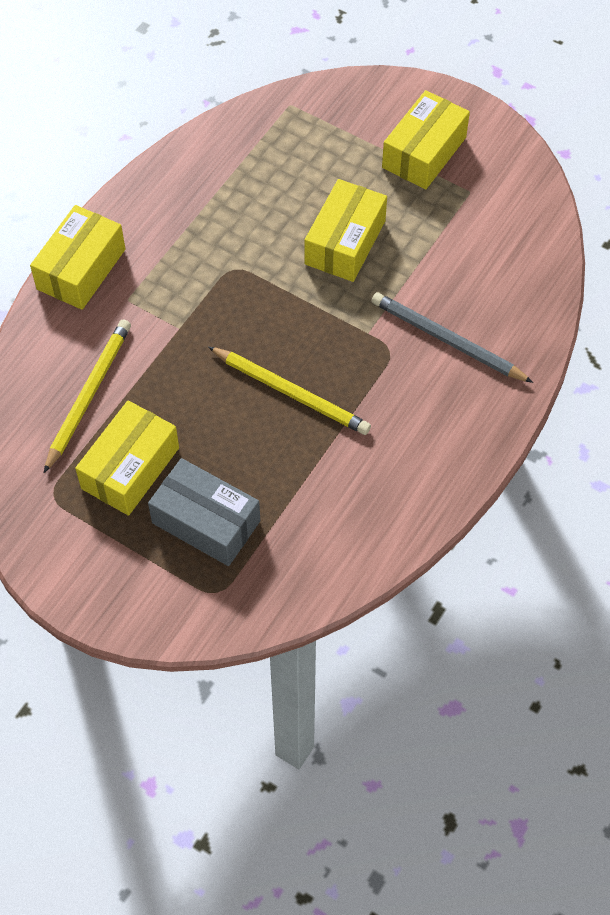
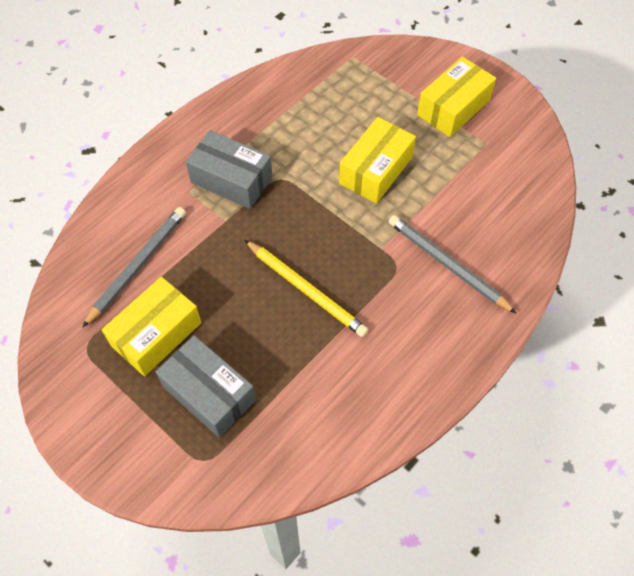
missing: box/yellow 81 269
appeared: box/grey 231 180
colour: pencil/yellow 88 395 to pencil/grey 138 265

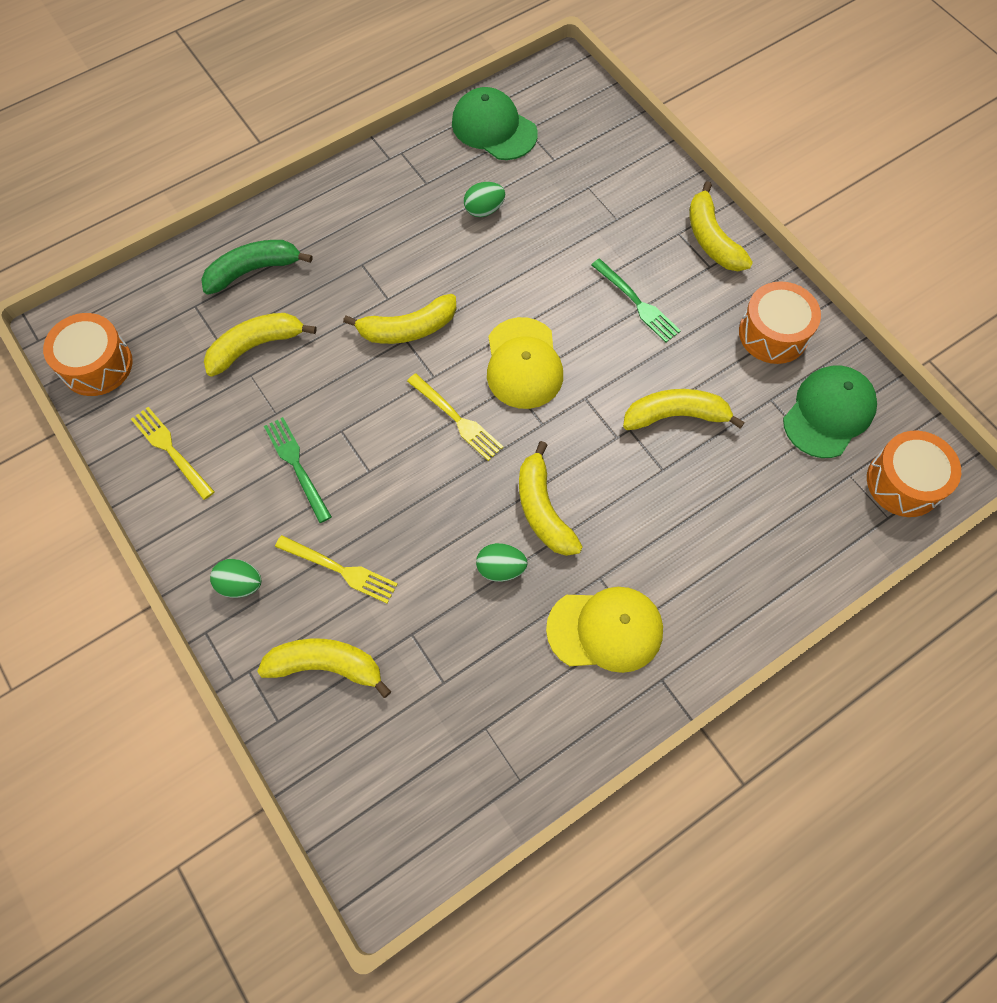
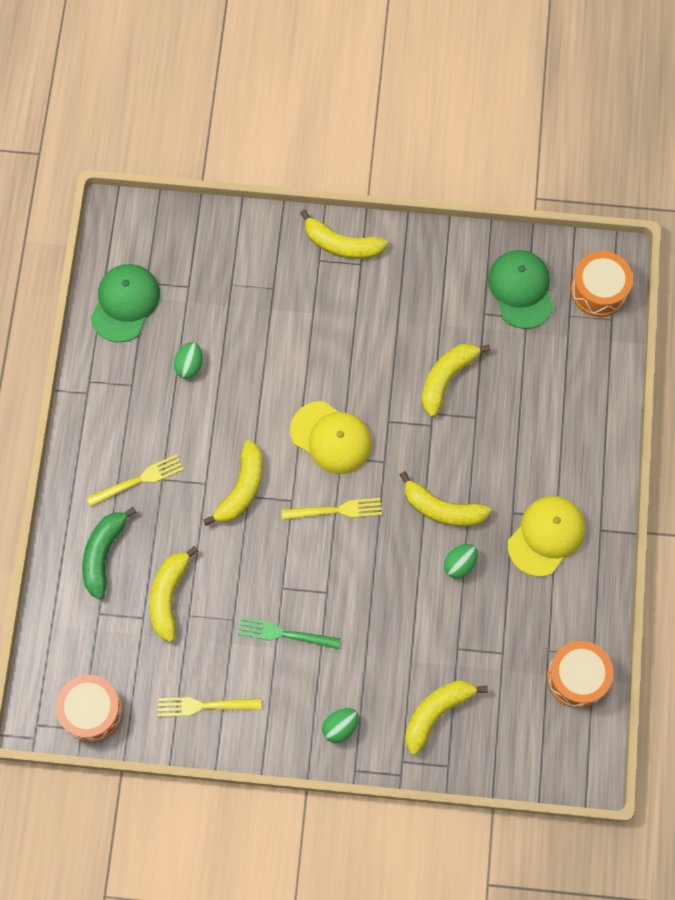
missing: fork/green 638 303
relocated: fork/yellow 341 570 to 139 480; drum/orange 773 333 to 577 677
spun: cap/green 494 128 = 125 303 120 degrees clockwise

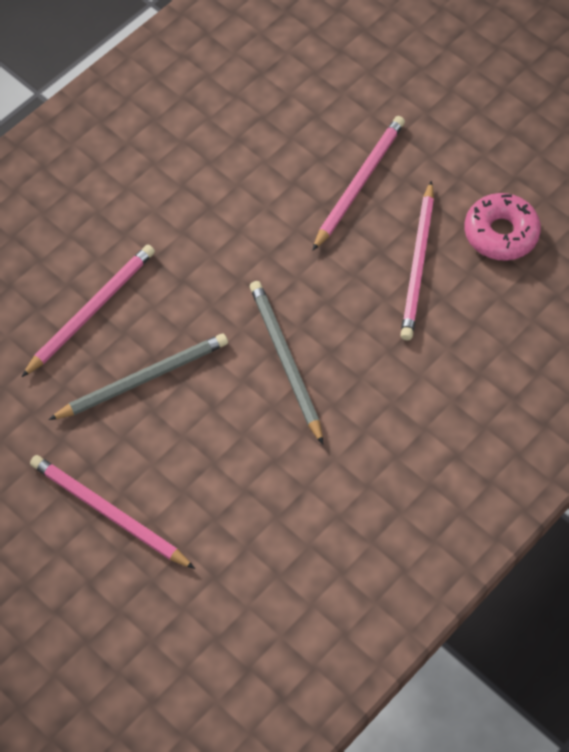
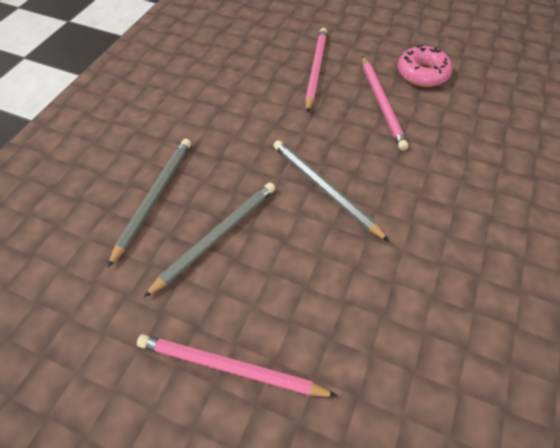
colour: pencil/pink 91 310 to pencil/grey 154 198

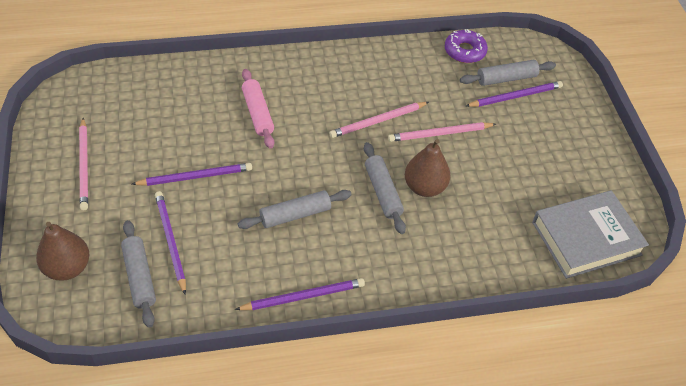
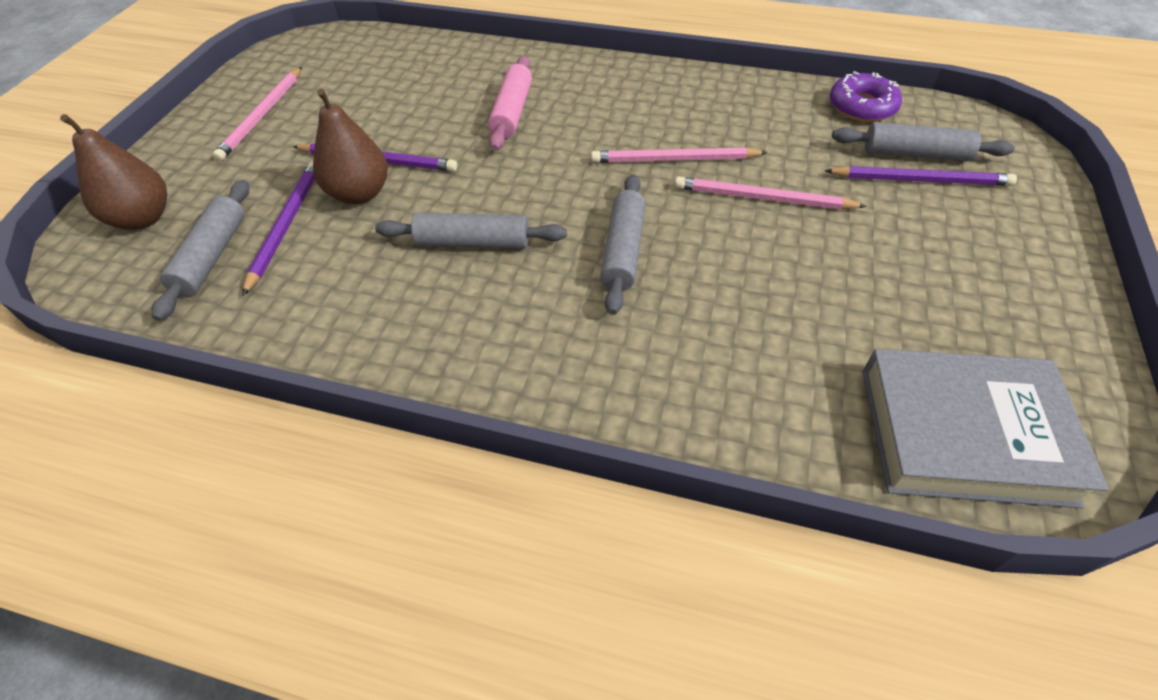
missing: pencil/purple 303 296
relocated: pear/brown 424 187 to 359 194

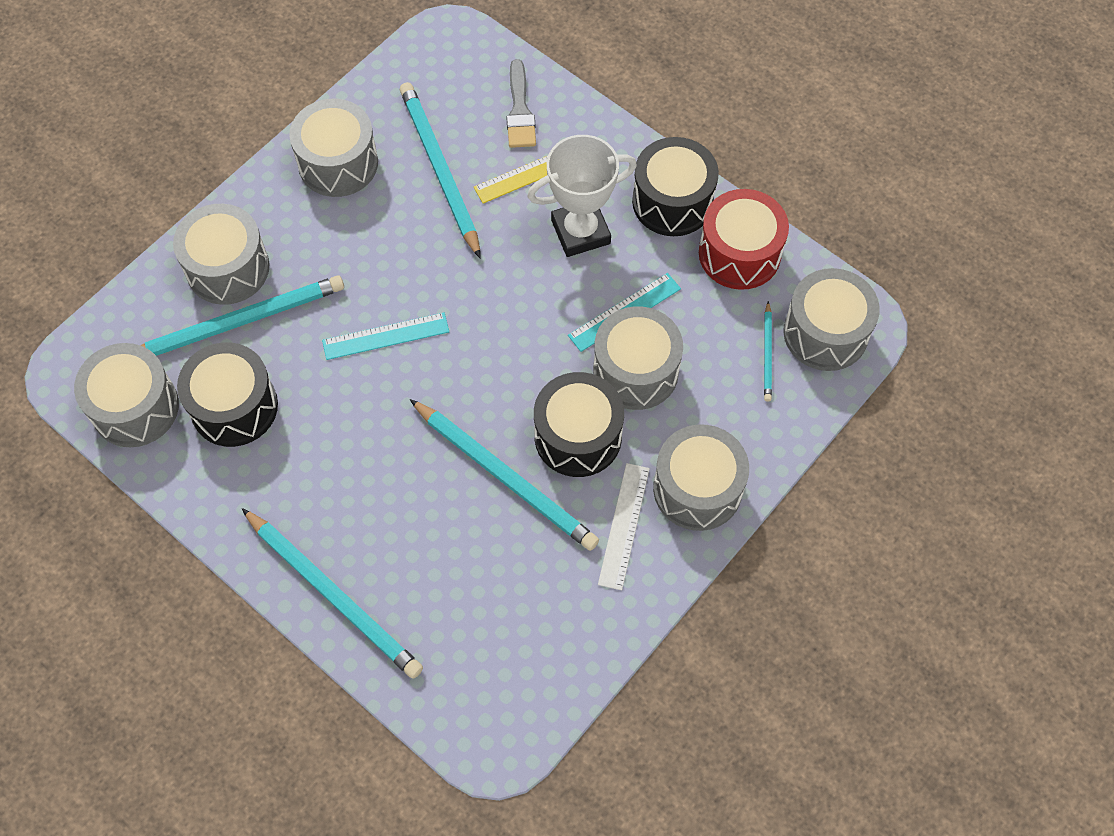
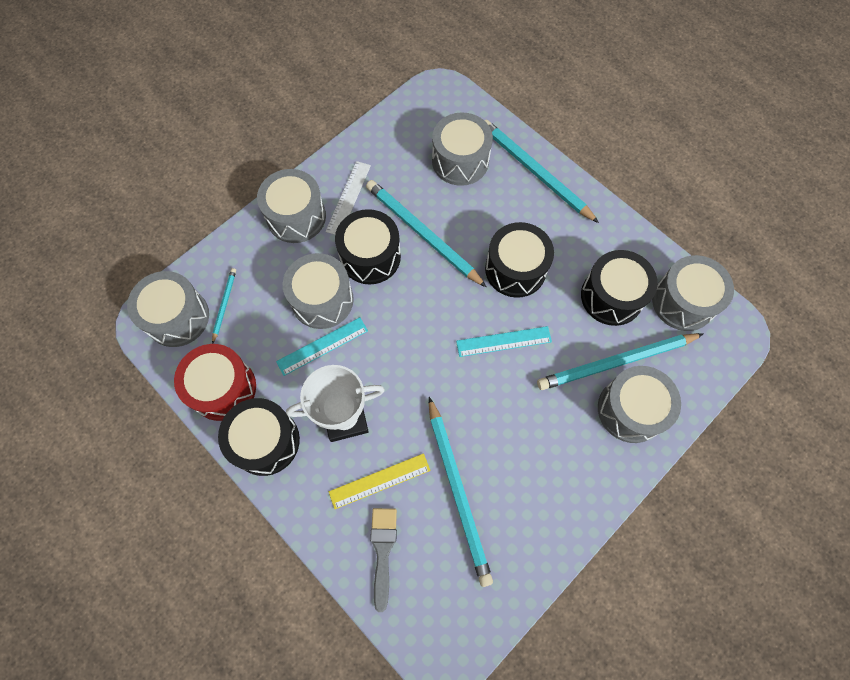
appeared: drum/black 515 269
relocated: drum/grey 338 163 to 460 161

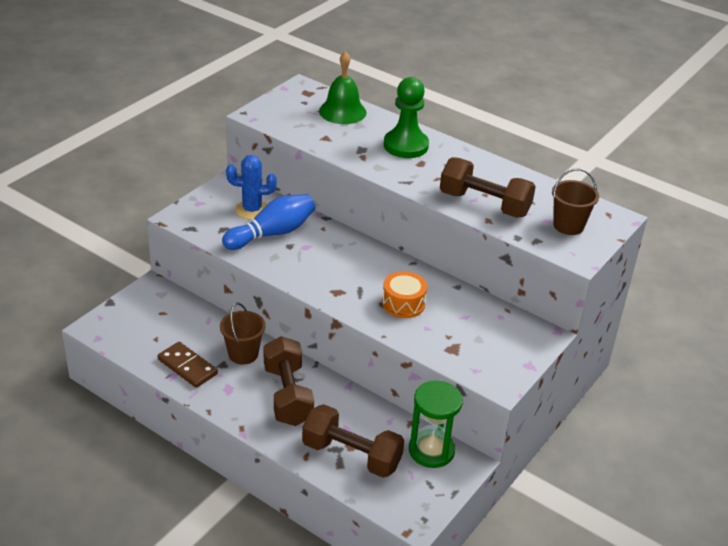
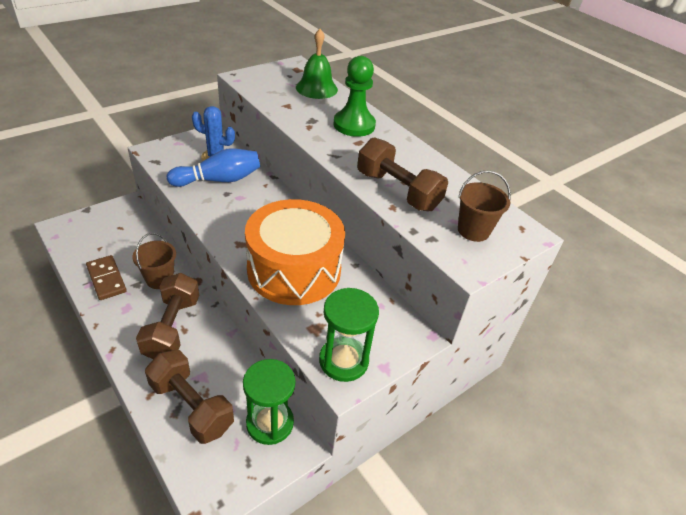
appeared: hourglass/green 343 361
size: drum/orange 403 303 = 294 269 x2.21

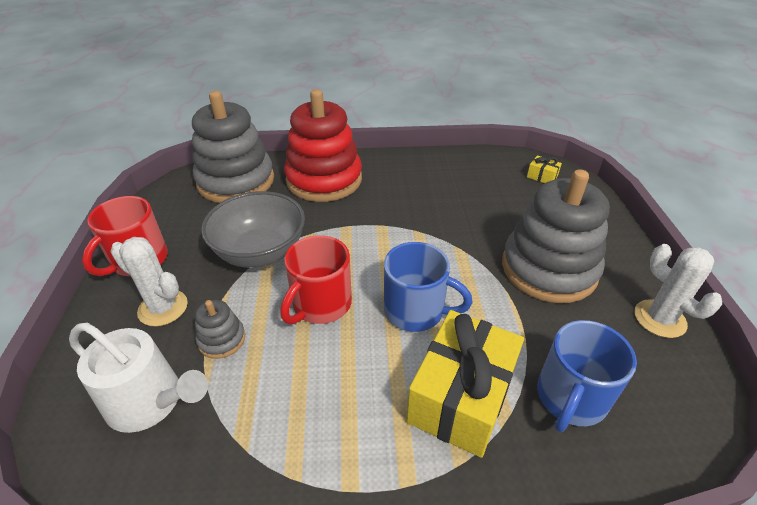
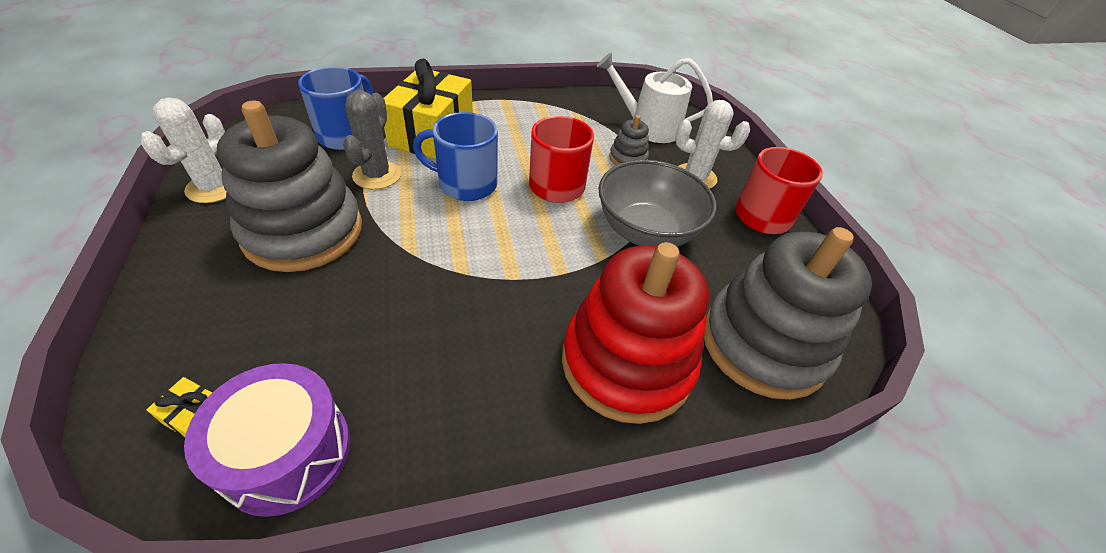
appeared: drum/purple 287 453; cactus/grey 377 175
spun: cactus/white 659 319 = 214 187 60 degrees clockwise

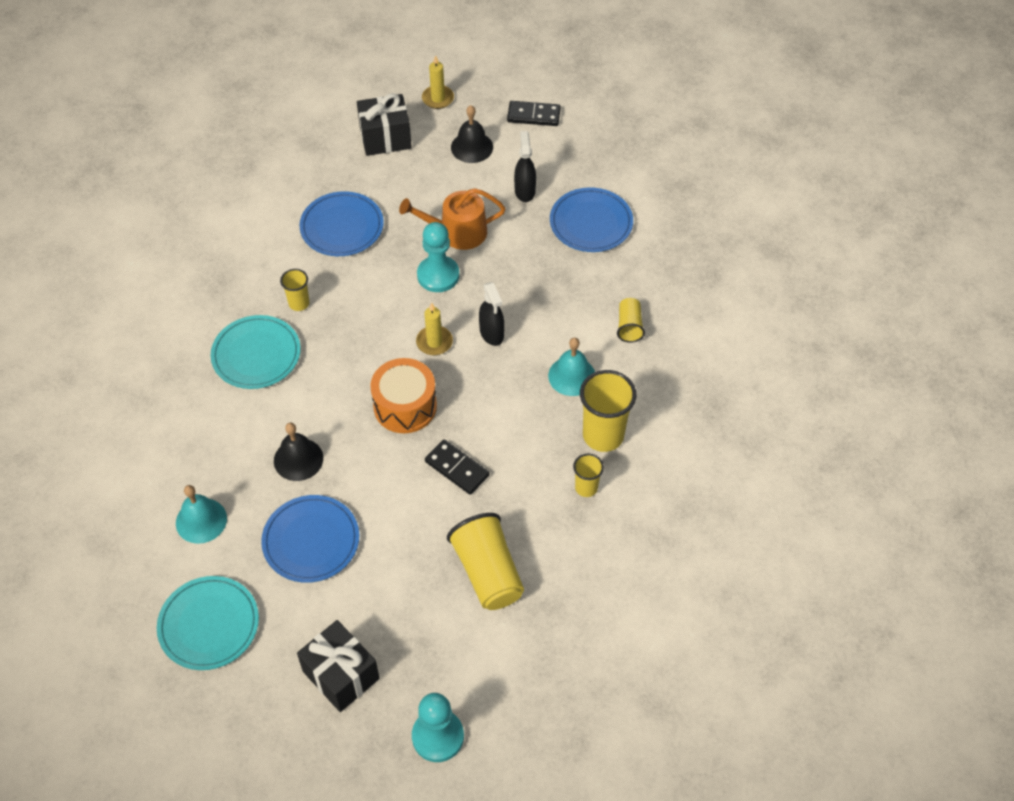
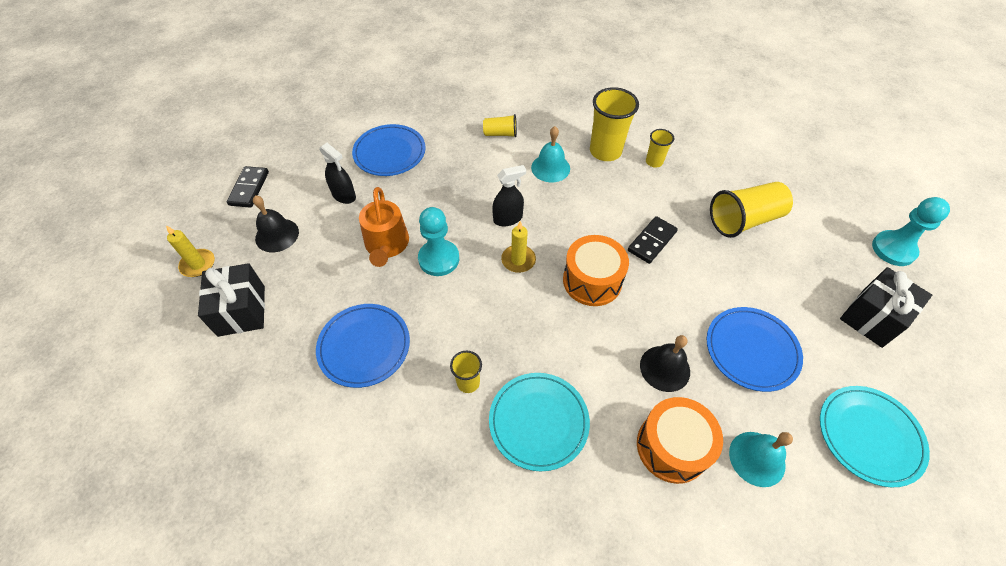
appeared: drum/orange 672 447
spun: spray bottle/black 524 191 = 344 195 135 degrees counterclockwise

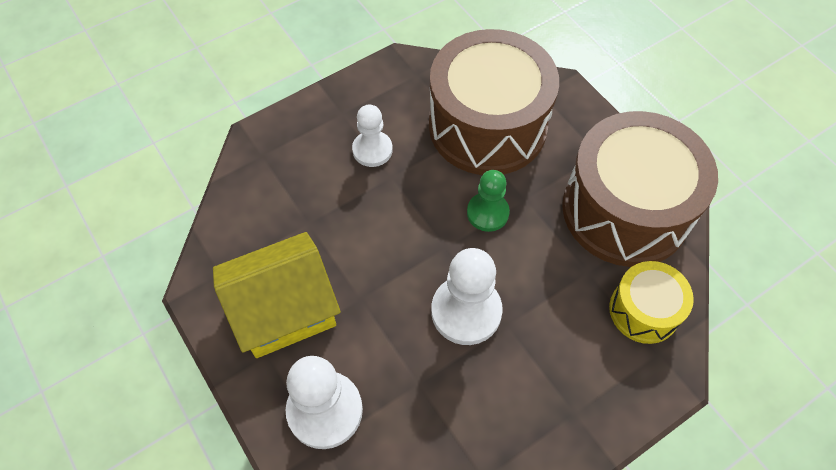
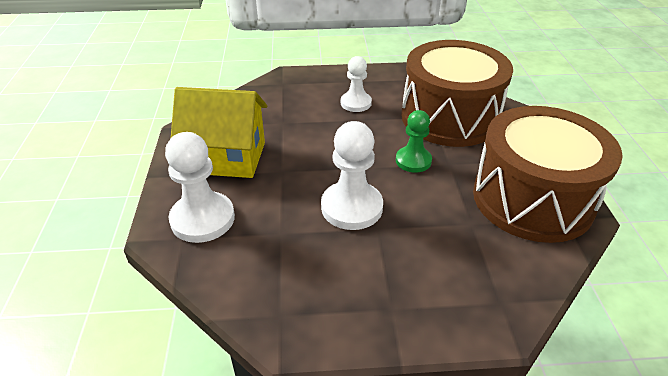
missing: drum/yellow 644 310

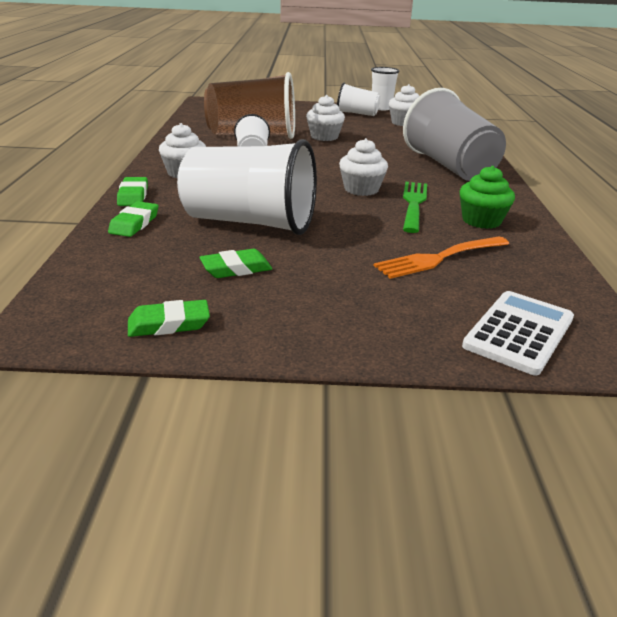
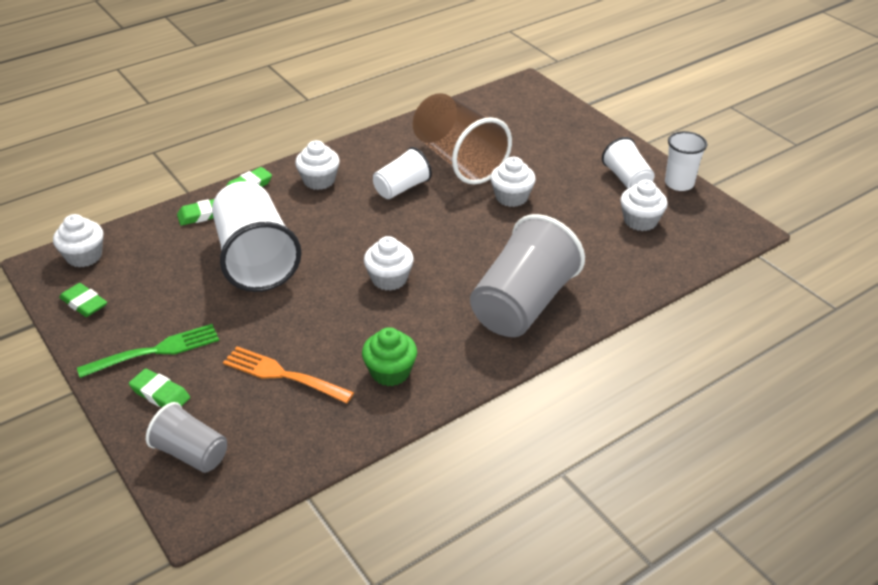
appeared: cupcake/white 84 256
relocated: fork/green 414 204 to 154 351; eraser/green 236 268 to 160 394
exchanged: calculator/white 519 332 to cup/grey 191 453

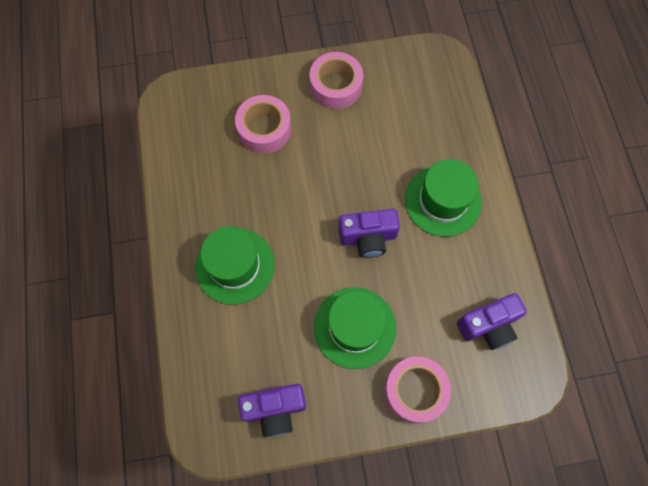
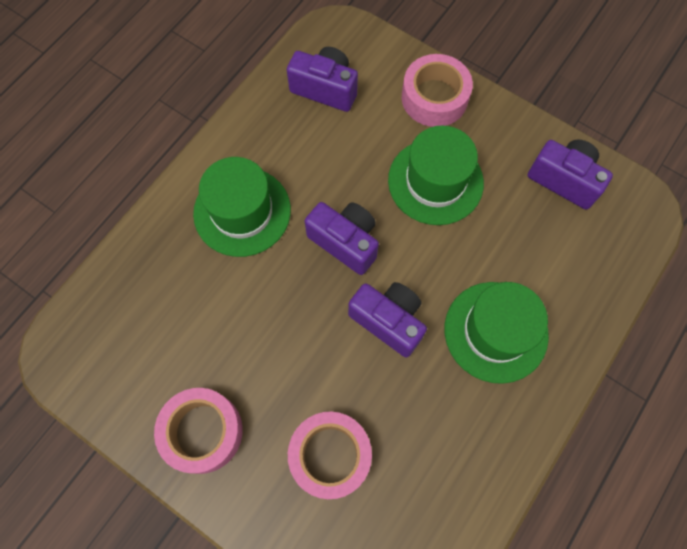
appeared: camera/purple 388 321

